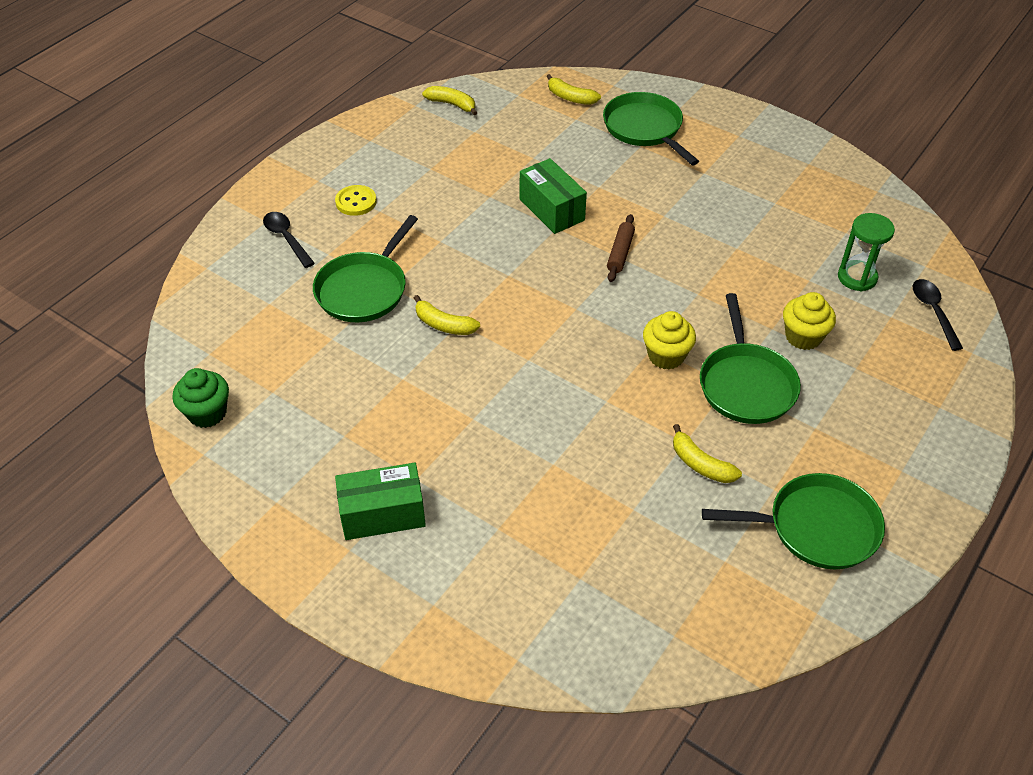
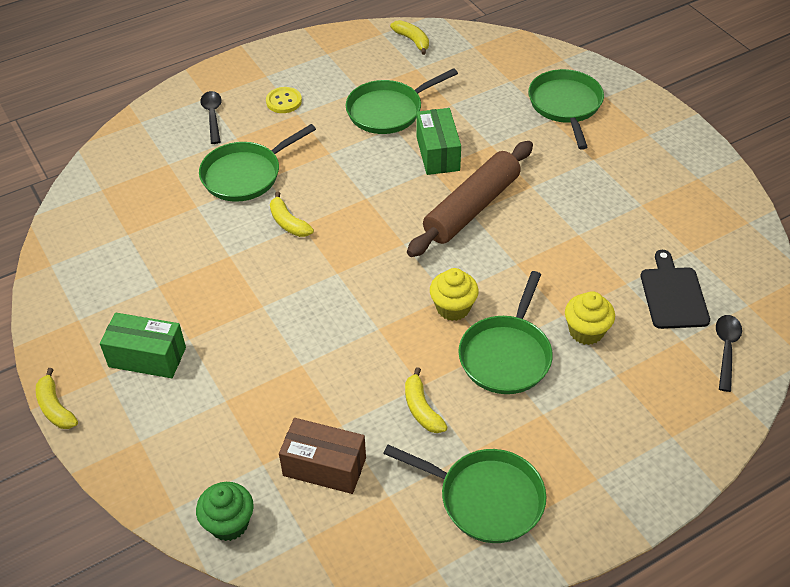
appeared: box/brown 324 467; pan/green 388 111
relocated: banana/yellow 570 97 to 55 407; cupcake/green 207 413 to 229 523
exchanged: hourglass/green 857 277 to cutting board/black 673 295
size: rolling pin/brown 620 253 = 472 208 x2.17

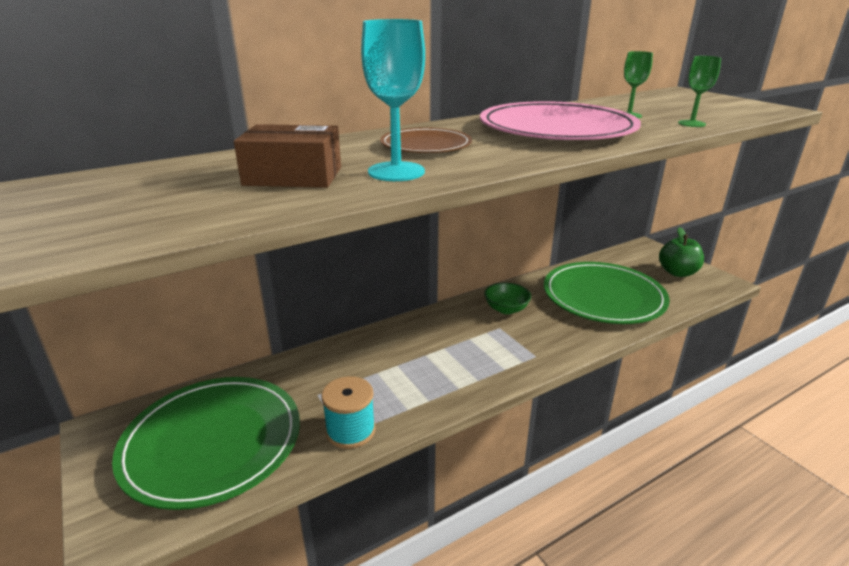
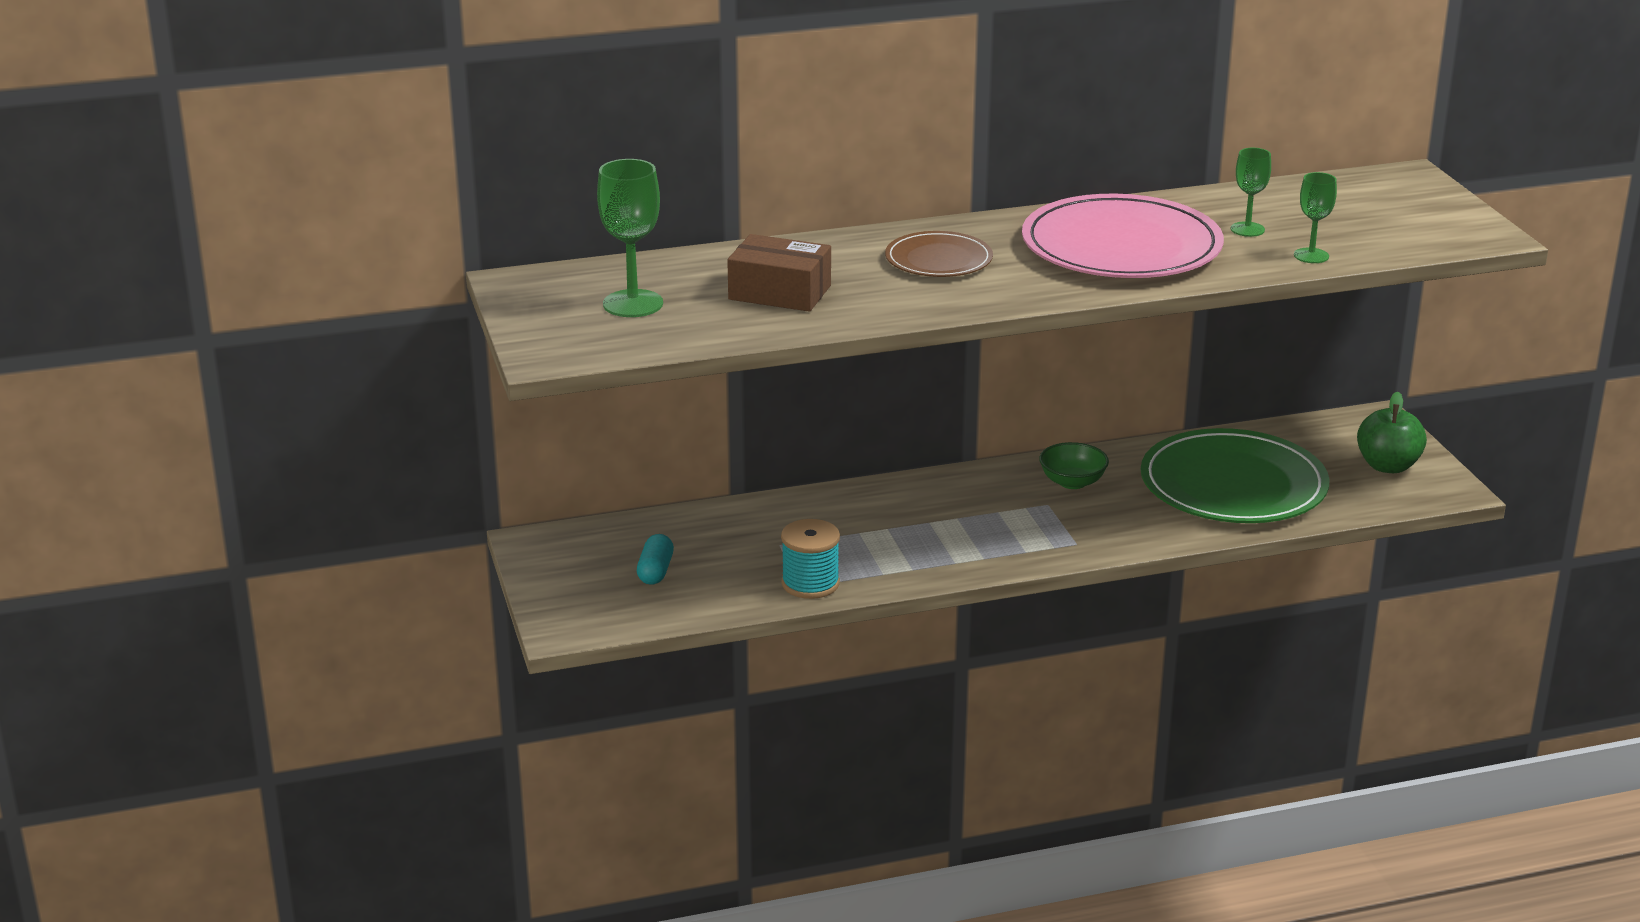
missing: goblet/turquoise 396 172
appeared: goblet/green 633 304
exchanged: plate/green 212 442 to capsule/turquoise 655 571

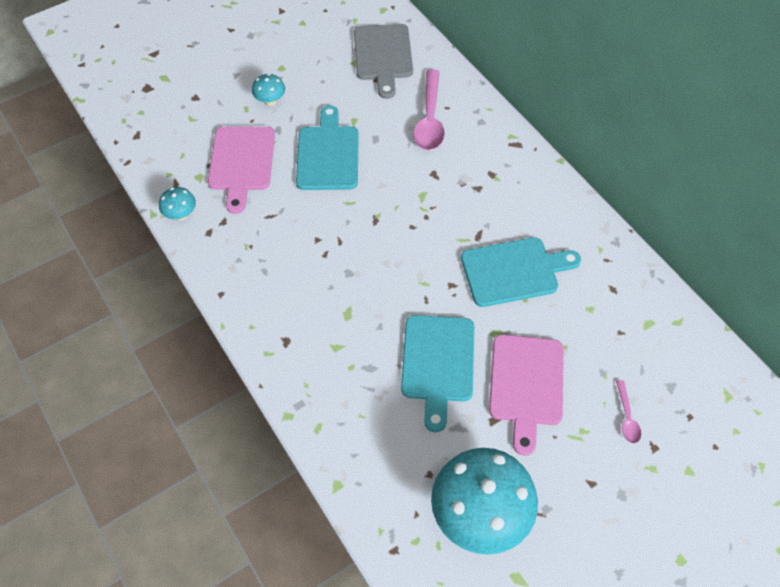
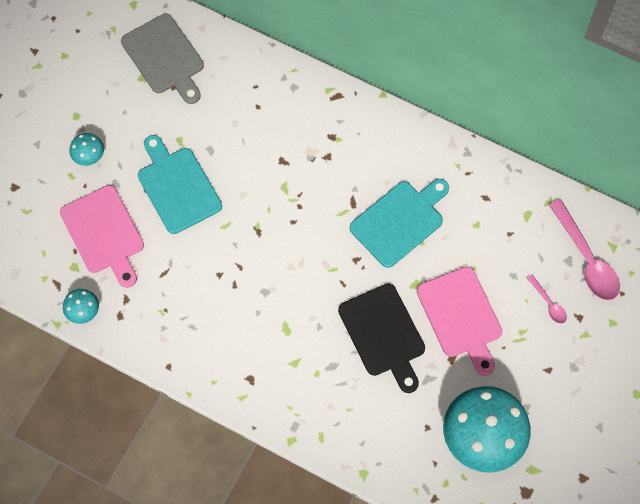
relocated: spoon/pink 430 119 to 586 259
colour: cutting board/turquoise 438 363 to cutting board/black 383 334

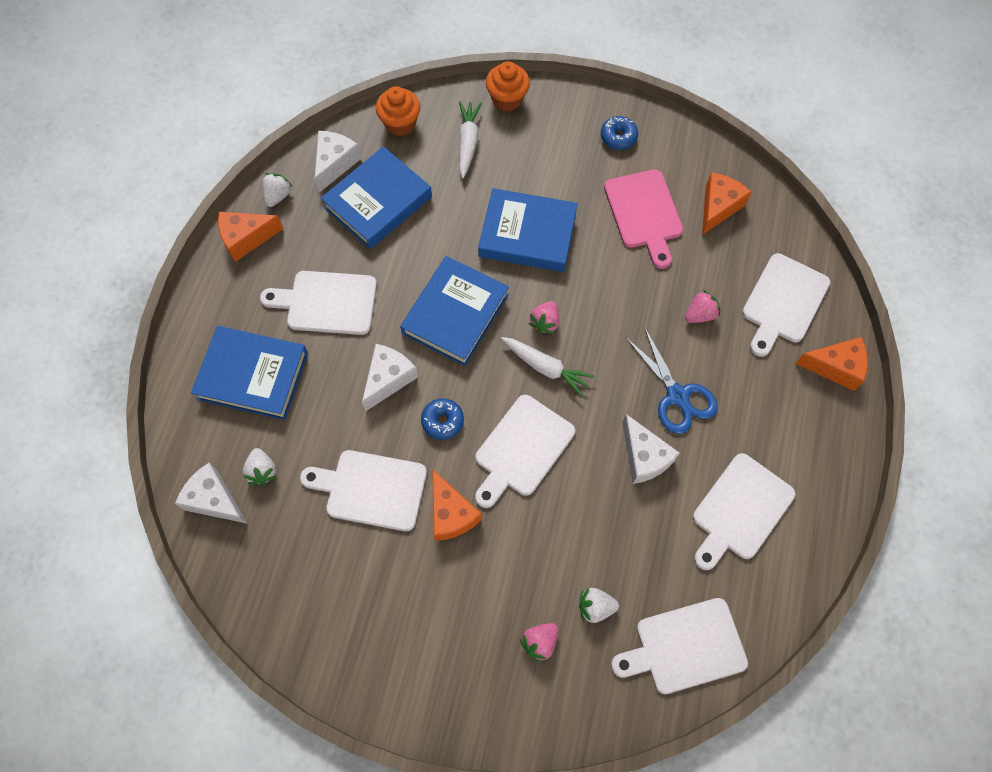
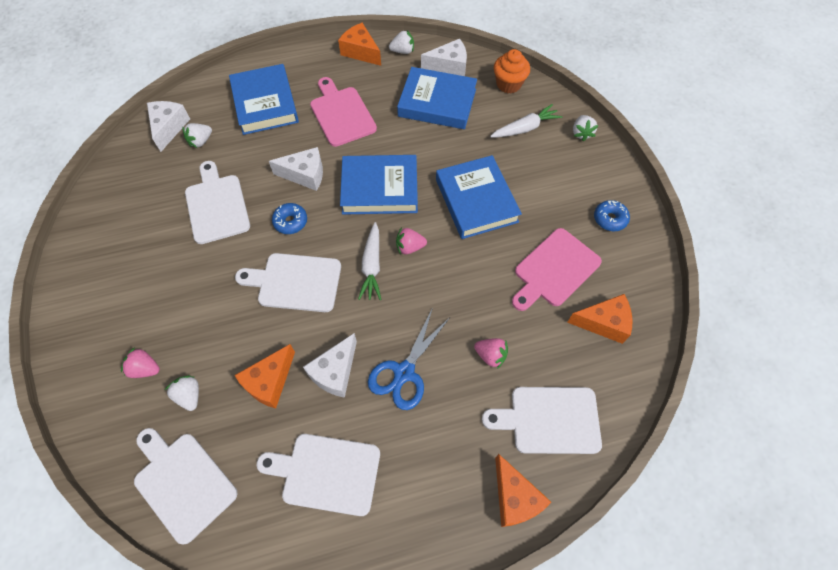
relocated: cheese/orange 451 514 to 269 382
exchanged: cupcake/orange 507 99 to strawberry/white 581 133
colour: cutting board/white 327 303 to cutting board/pink 341 114

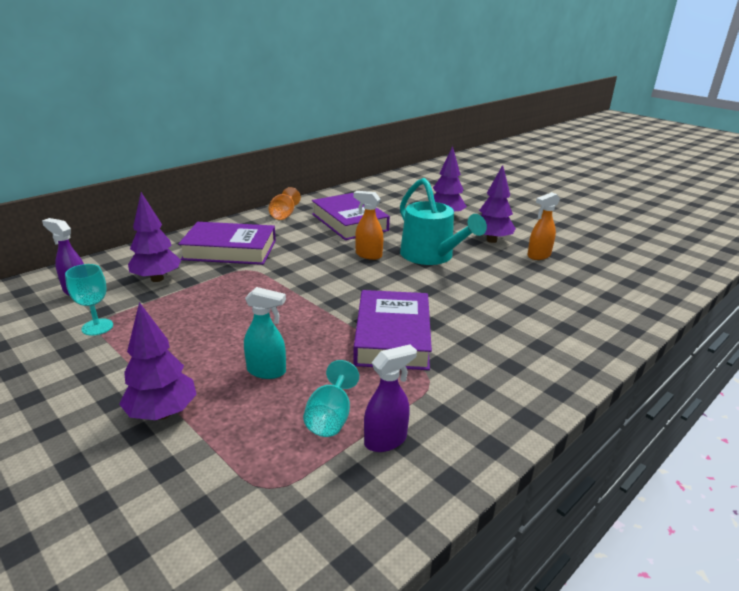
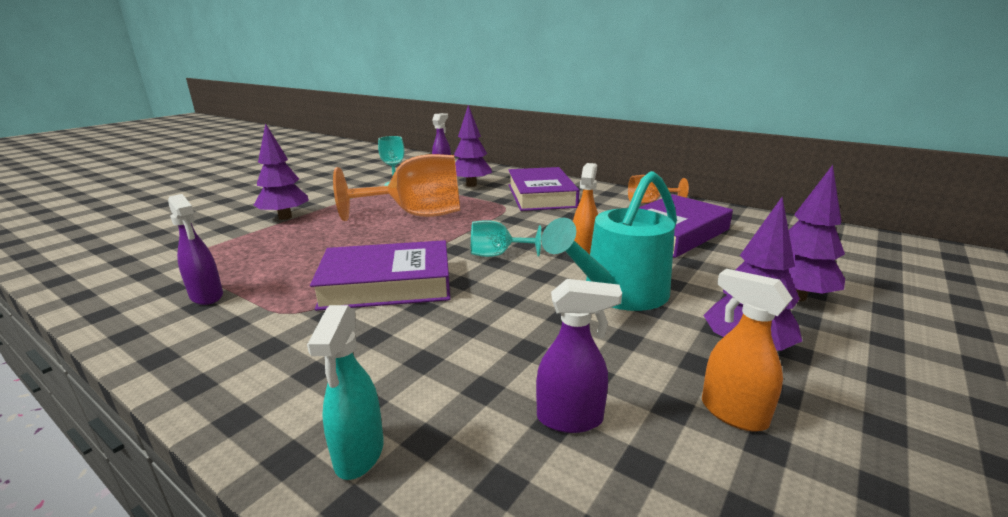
appeared: goblet/orange 417 215; spray bottle/purple 570 419
relocated: spray bottle/turquoise 267 371 to 359 454; goblet/turquoise 330 417 to 497 255

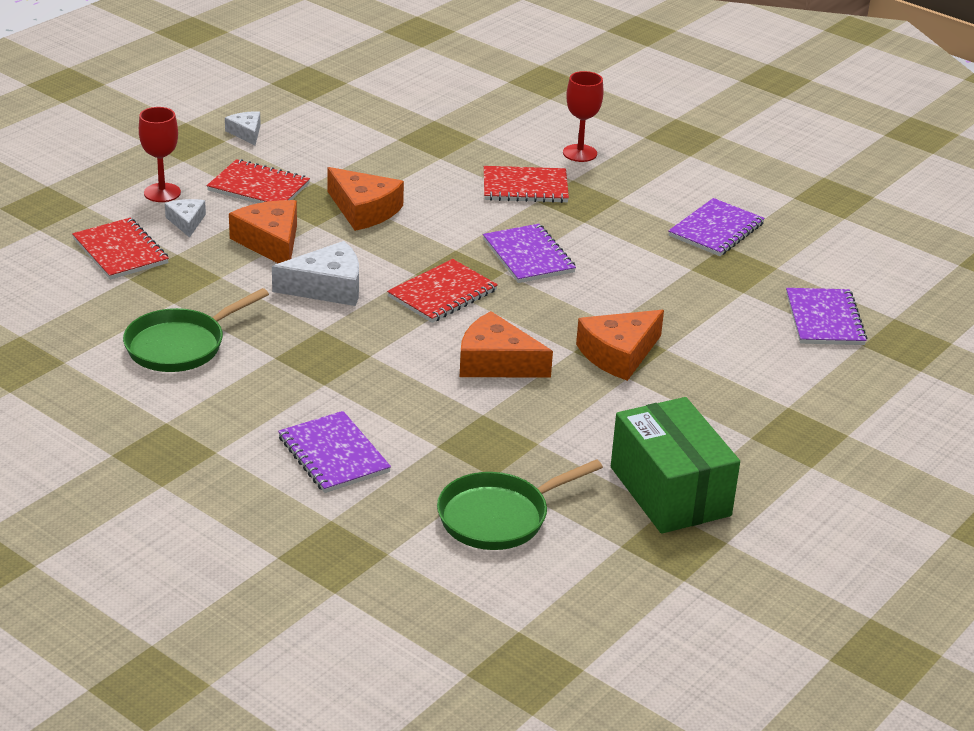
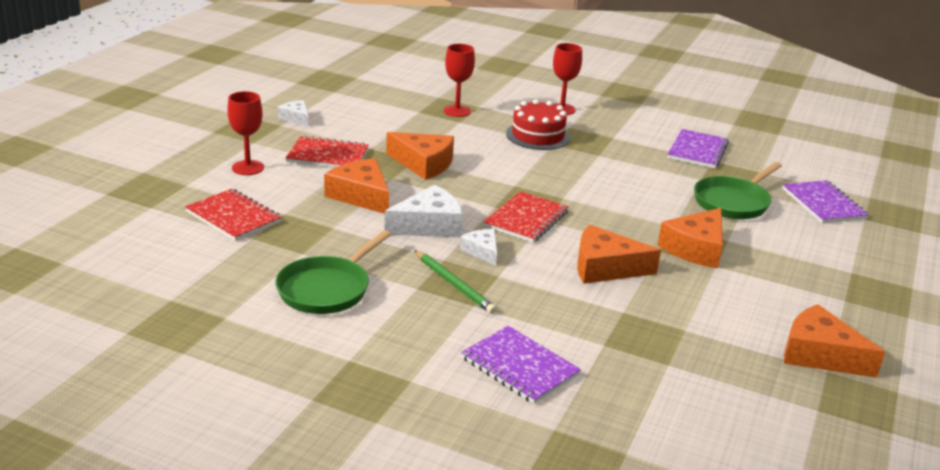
missing: notebook/purple 528 256
appeared: pencil/green 454 284; goblet/red 457 111
relocated: cheese/white 186 222 to 482 251; pan/green 499 517 to 733 202
exchanged: notebook/red 525 187 to cake/red 538 136; box/green 670 491 to cheese/orange 819 354

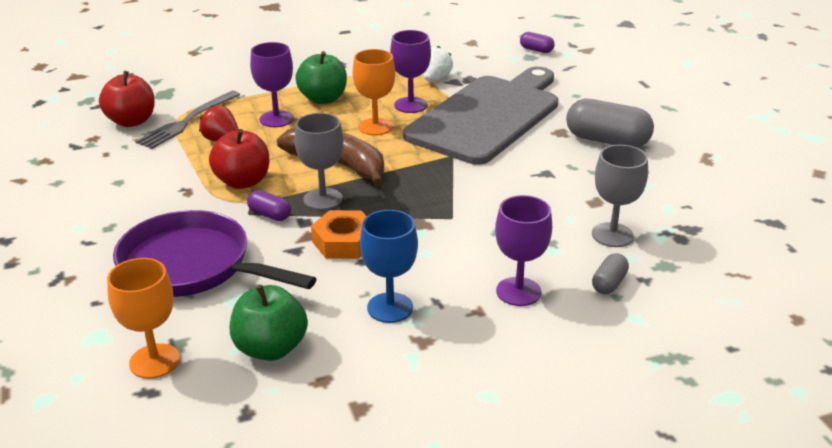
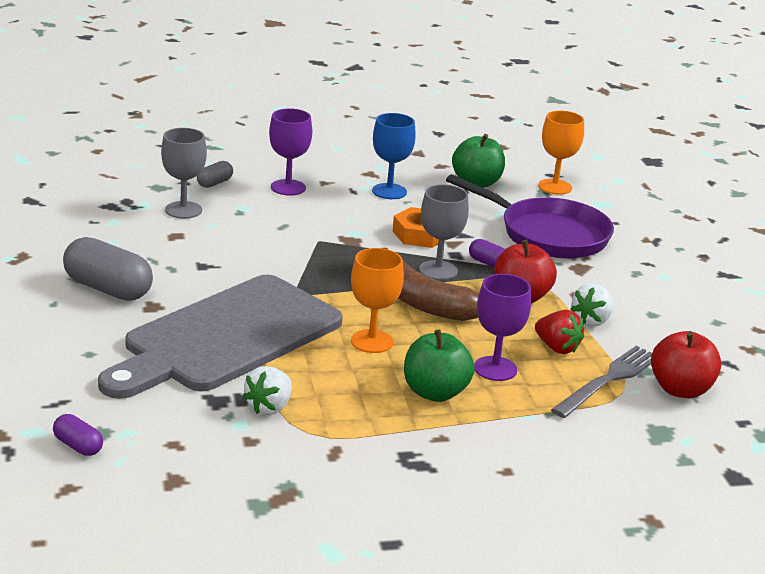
missing: goblet/purple 410 105
appeared: strawberry/white 591 320

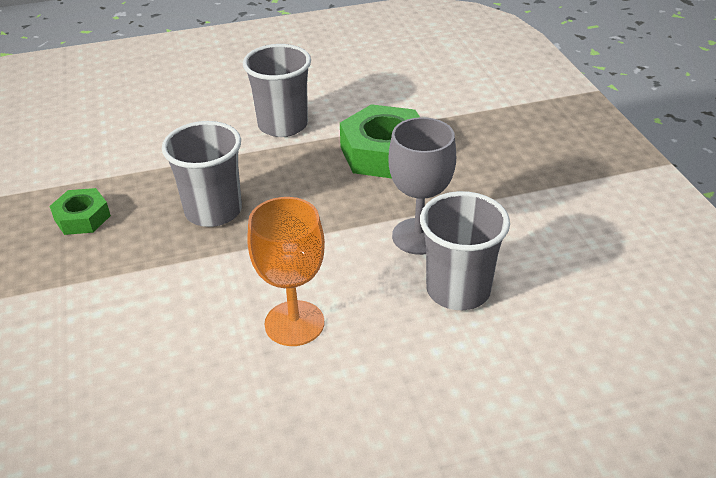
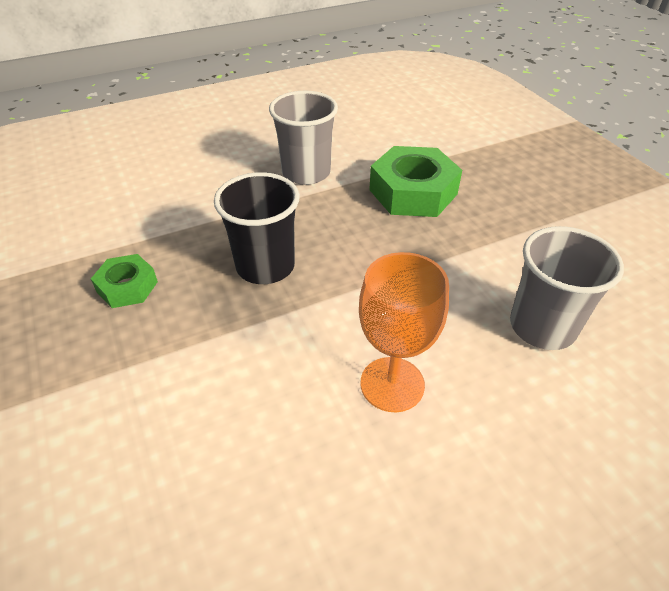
missing: goblet/grey 418 236
colour: cup/grey 213 211 to cup/black 265 266

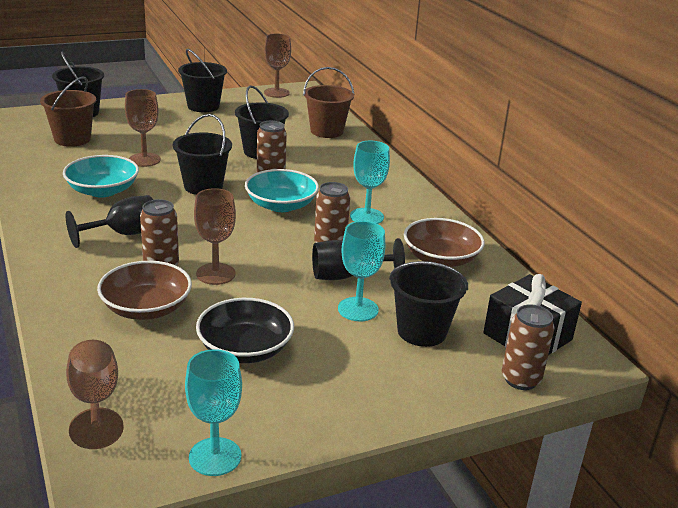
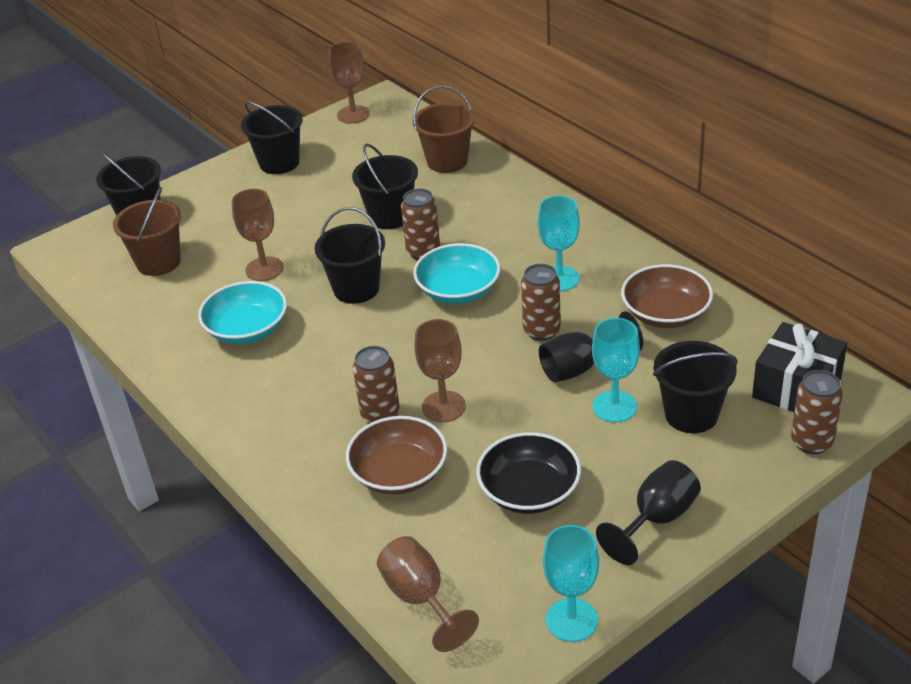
relocated: goblet/black 124 234 to 656 519

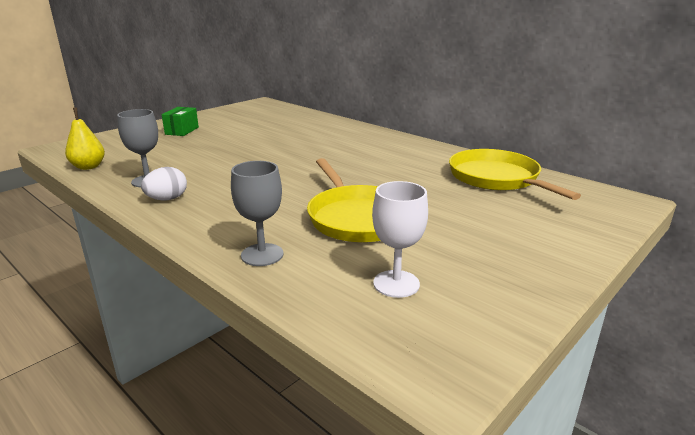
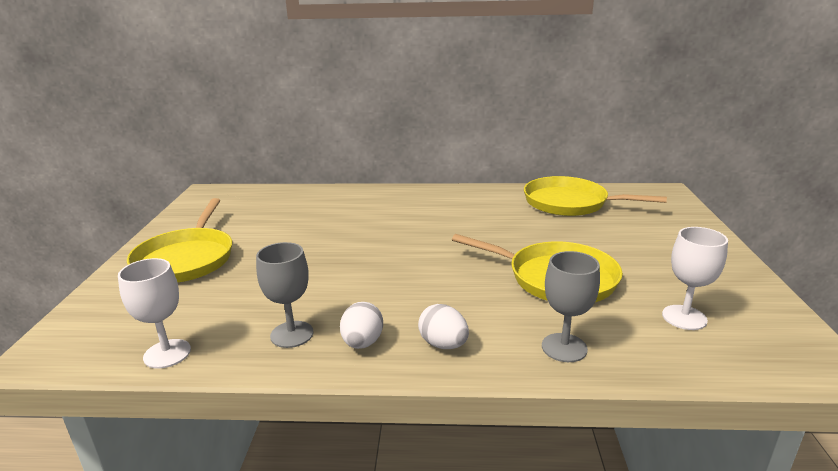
appeared: egg/white 443 344
exchanged: pear/yellow 88 167 to goblet/white 167 354; box/green 182 131 to pan/yellow 186 259

